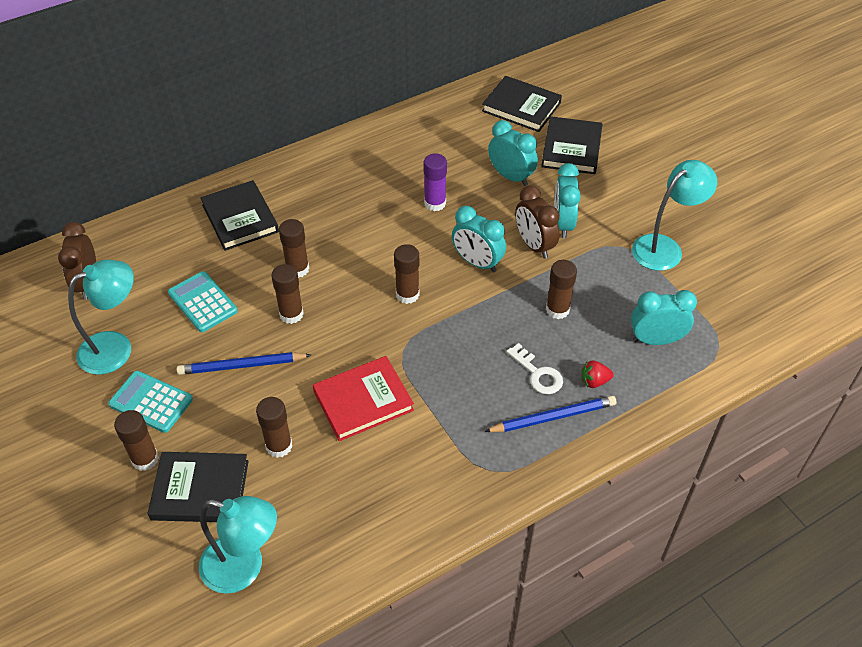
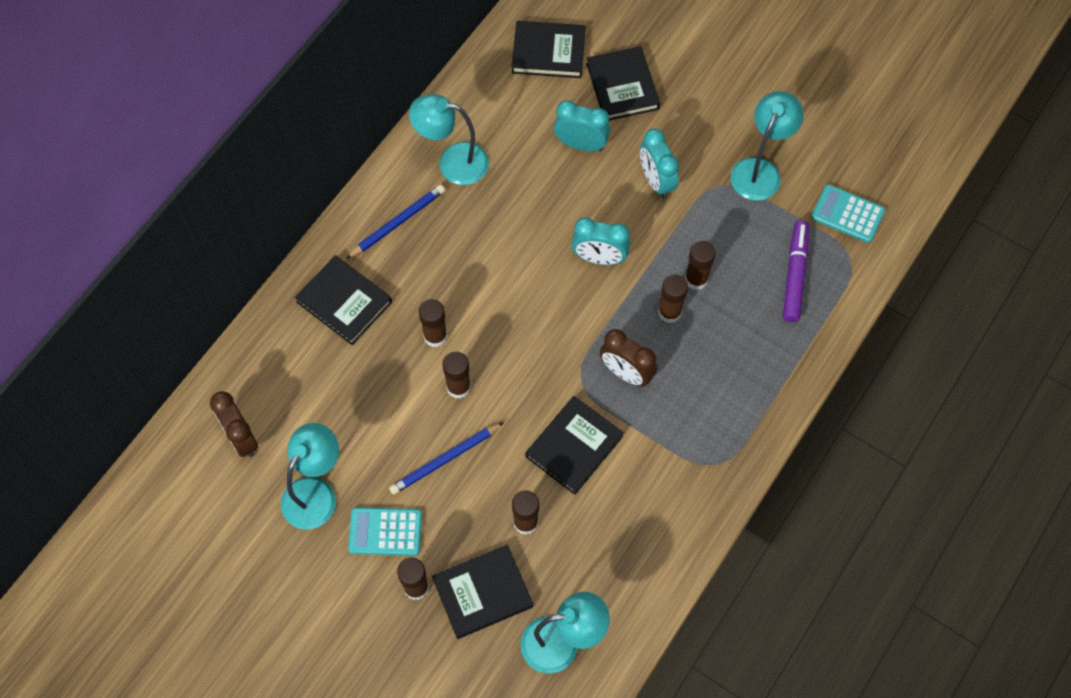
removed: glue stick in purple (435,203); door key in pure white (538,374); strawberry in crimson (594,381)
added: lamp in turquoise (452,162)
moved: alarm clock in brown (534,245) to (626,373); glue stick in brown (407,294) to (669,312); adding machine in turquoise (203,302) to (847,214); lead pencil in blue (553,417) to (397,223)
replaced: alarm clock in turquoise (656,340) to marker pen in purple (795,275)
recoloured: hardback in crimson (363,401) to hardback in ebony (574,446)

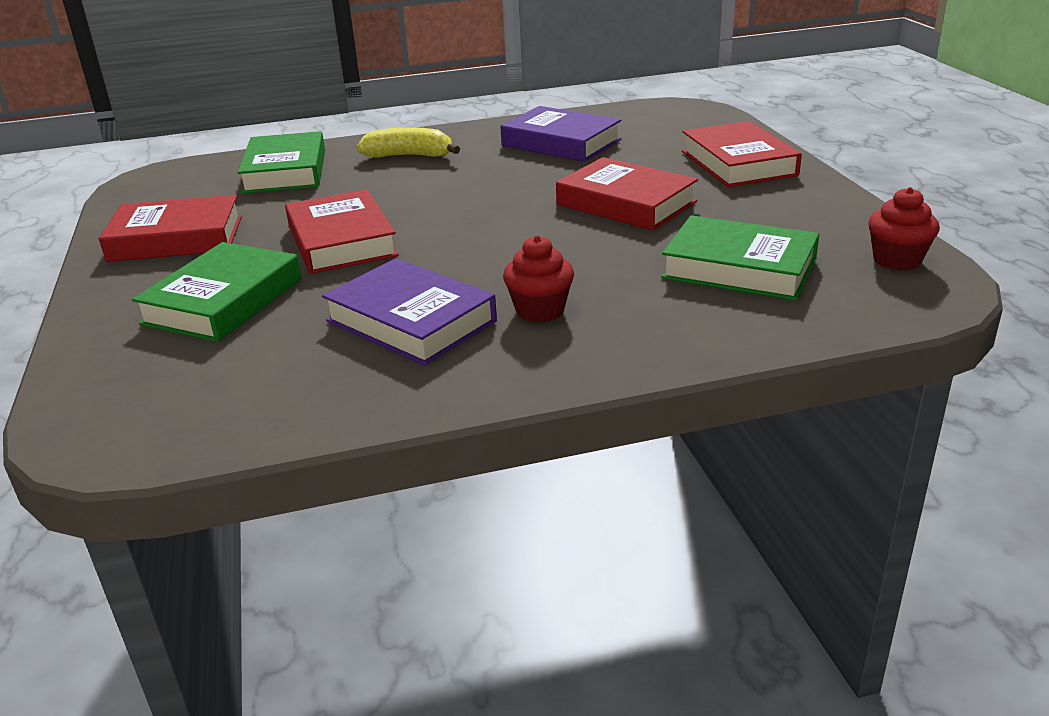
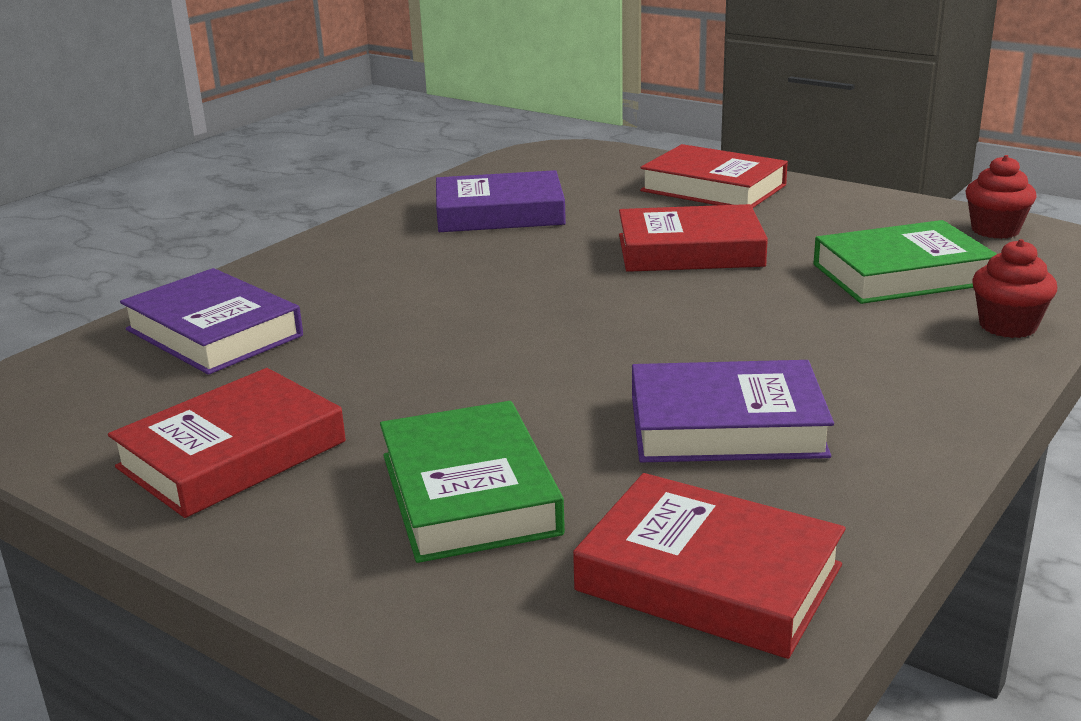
removed: banana fruit in golden (409,156)
moved: hardback in crimson (342,241) to (709,578); fairy cake in crimson (540,310) to (1007,326)
recoloured: hardback in emerald (285,171) to hardback in purple (214,333)

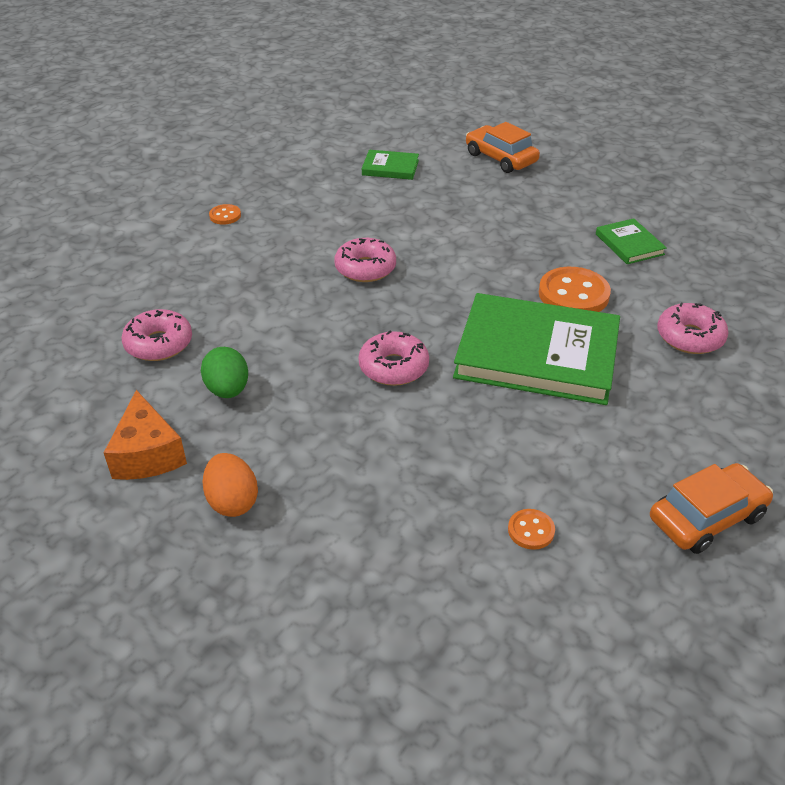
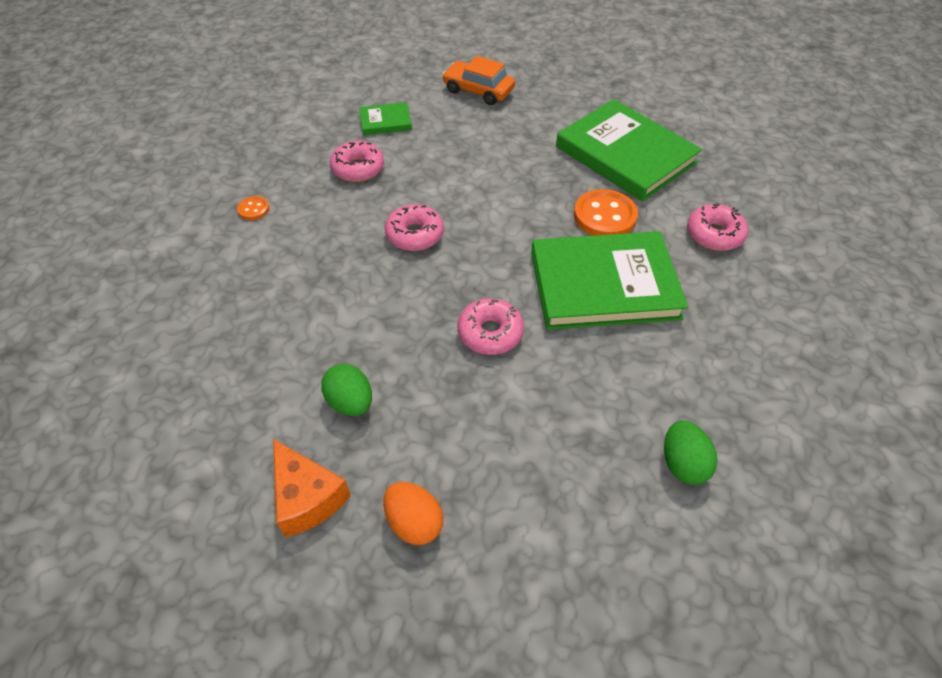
removed: car in bright orange (706,517)
moved: doughnut in rose-pink (159,344) to (358,168)
replaced: button in bright orange (531,530) to egg shape in emerald (683,463)
resized: hardback in emerald (629,244) = (625,155) x2.21

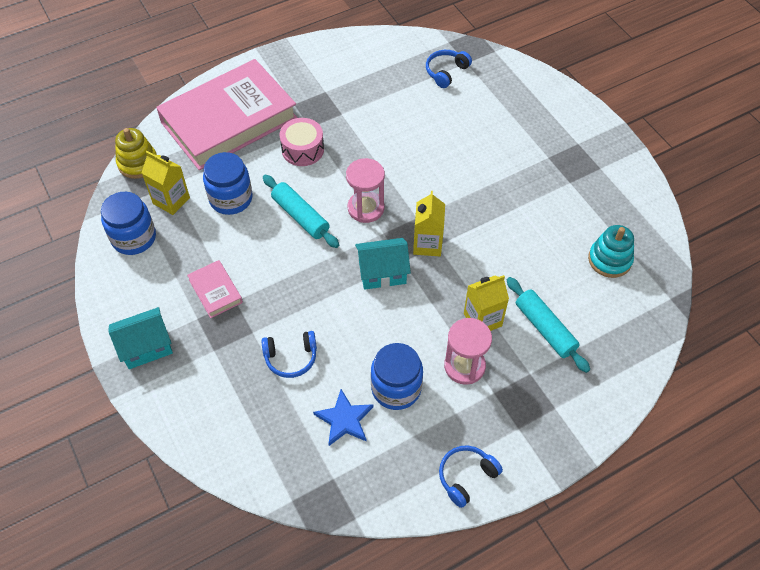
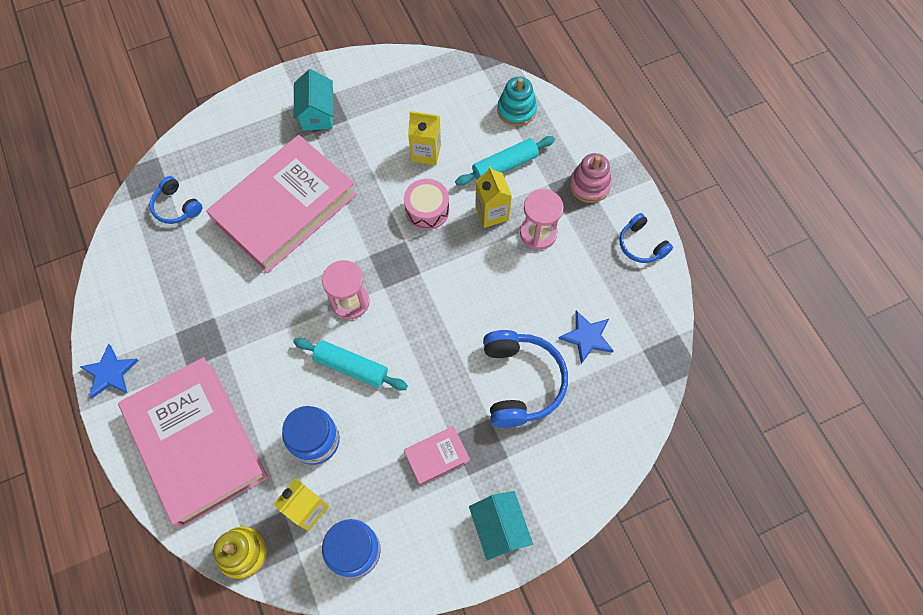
removed: preserve jar in blue (396,388)
added: hardback in rose-pink (285,208); stacking toy in rose-pink (589,185); five-pointed star in blue (110,373)
moved: toy drum in rose-pink (302,149) to (427,210); juice carton in golden (427,244) to (426,152); stacking toy in turquoise (609,260) to (516,110); house in turquoise (382,273) to (317,114)
turned: pastry roller in turquoise (300,216) = (351,367) 60 degrees clockwise
resized: over-ear headphones in blue (291,358) = (520,382) x1.76

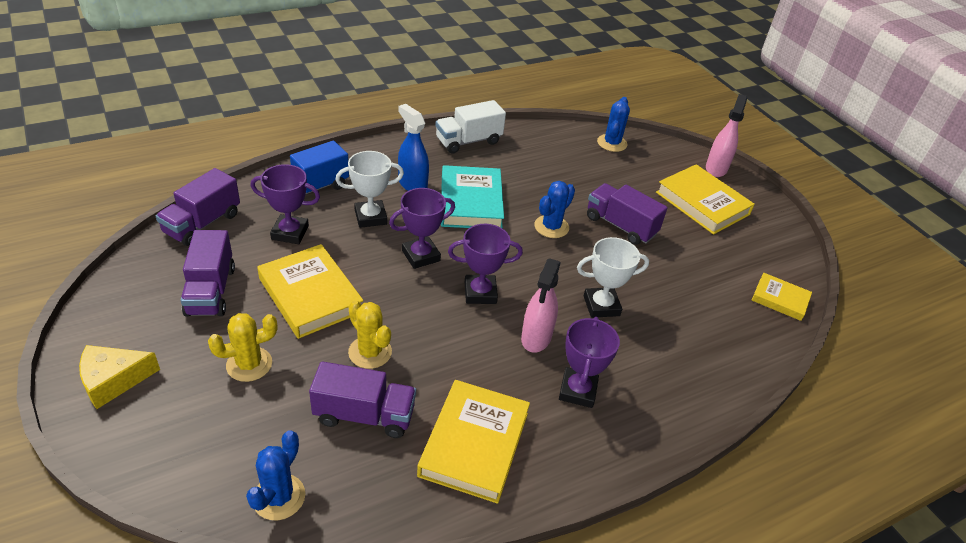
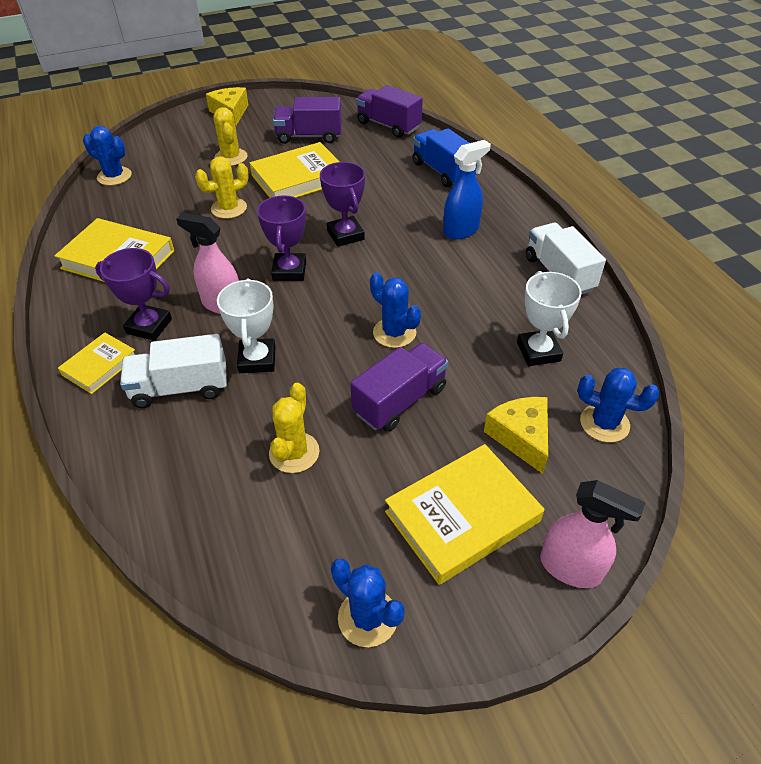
removed: prize cup in purple (290,233); hardback in turquoise (470,202); toy truck in purple (364,415)
added: toy truck in pure white (180,388); prickly plant in golden (294,452); piece of cheese in golden (521,437); prickly plant in blue (368,618)
moved: prize cup in pure white (370,217) to (538,351); hardback in golden (780,299) to (100,366)

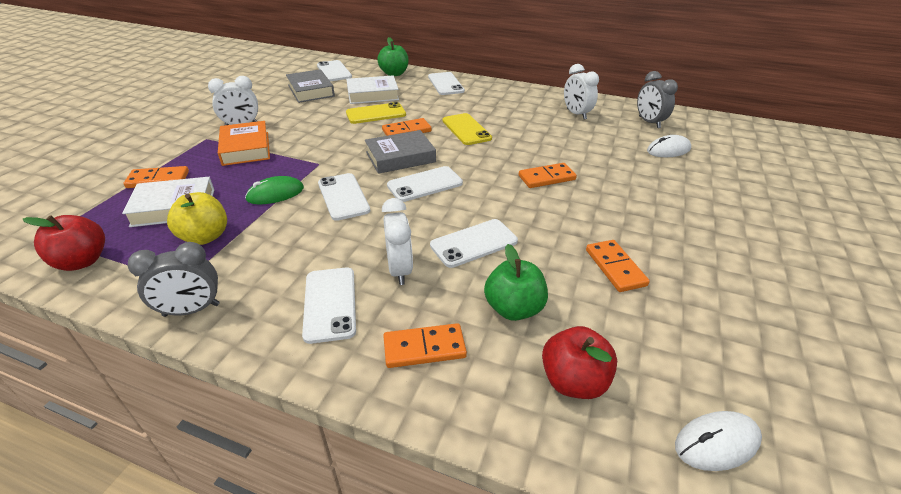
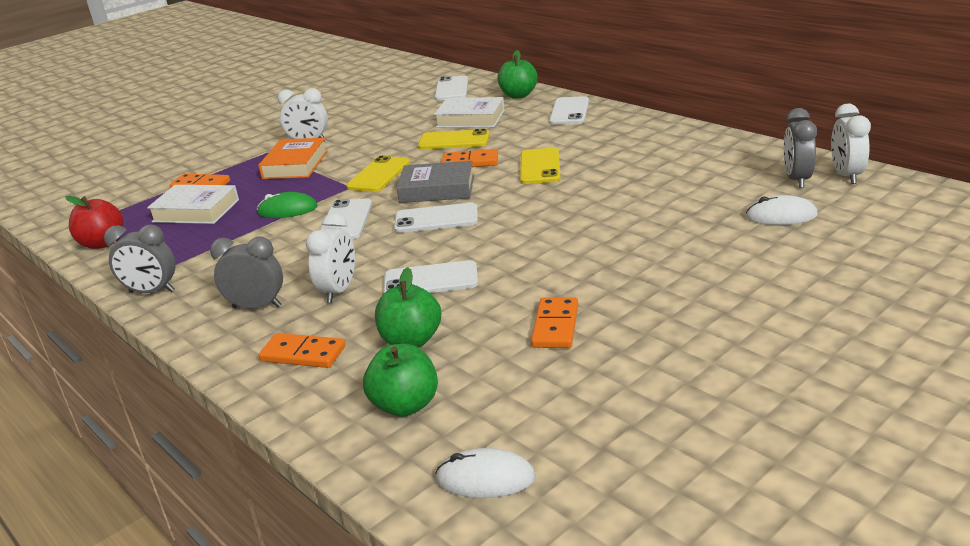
removed: hardback in grey (311,90); domino tile in bright orange (546,178); apple fruit in golden (205,236)
added: mobile phone in golden (379,175)
moved: alarm clock in pure white (576,114) to (846,175)
replaced: mobile phone in pure white (330,304) to alarm clock in grey (257,307)
recoloured: apple fruit in crimson (573,381) to apple fruit in emerald (405,405)

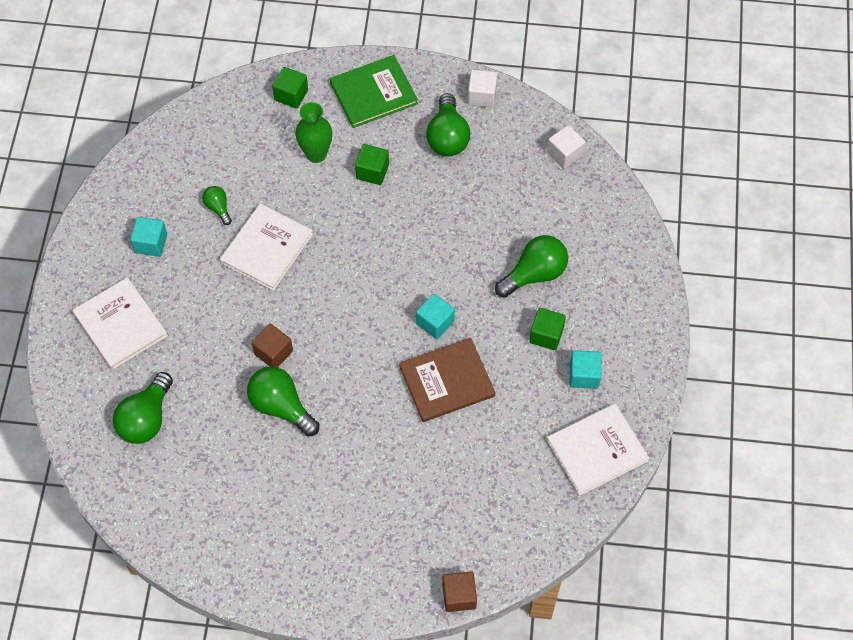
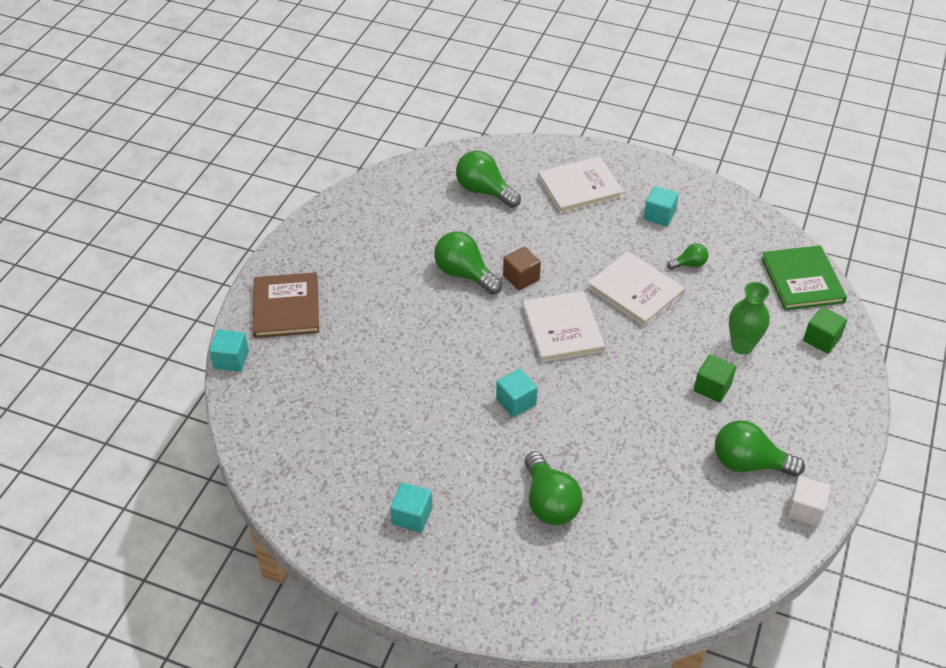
removed: solid cube in pure white (565,154); solid cube in emerald (546,335)
moved: hardback in emerald (373,93) to (802,280); hardback in brown (447,381) to (286,307); hardback in pure white (597,450) to (562,329)
recoloured: solid cube in brown (459,596) to solid cube in turquoise (231,360)
turned: bulb in emerald (281,406) = (464,274) 105 degrees counterclockwise

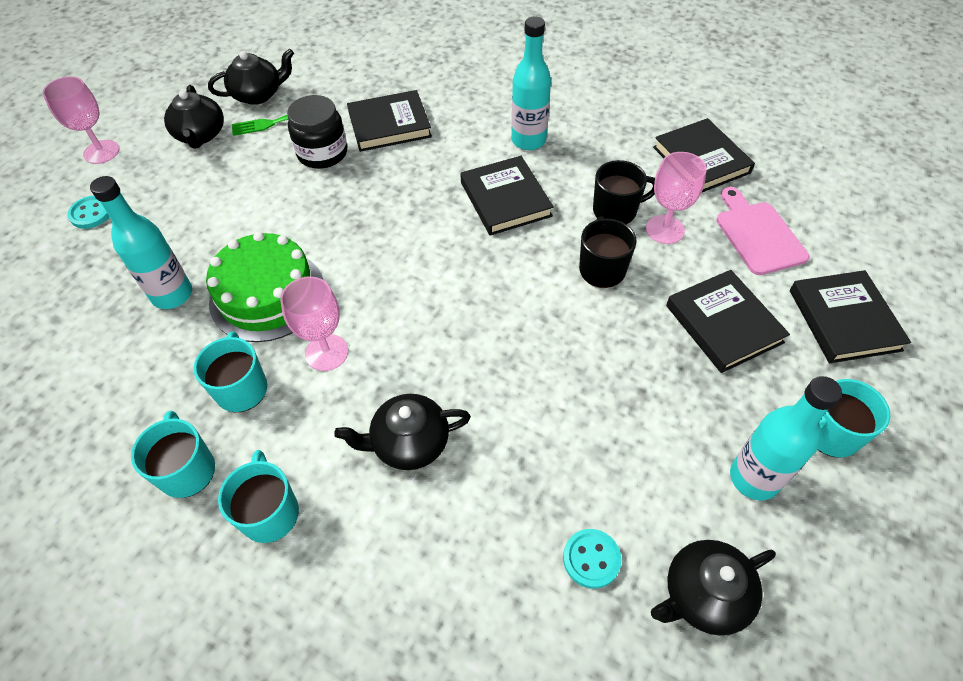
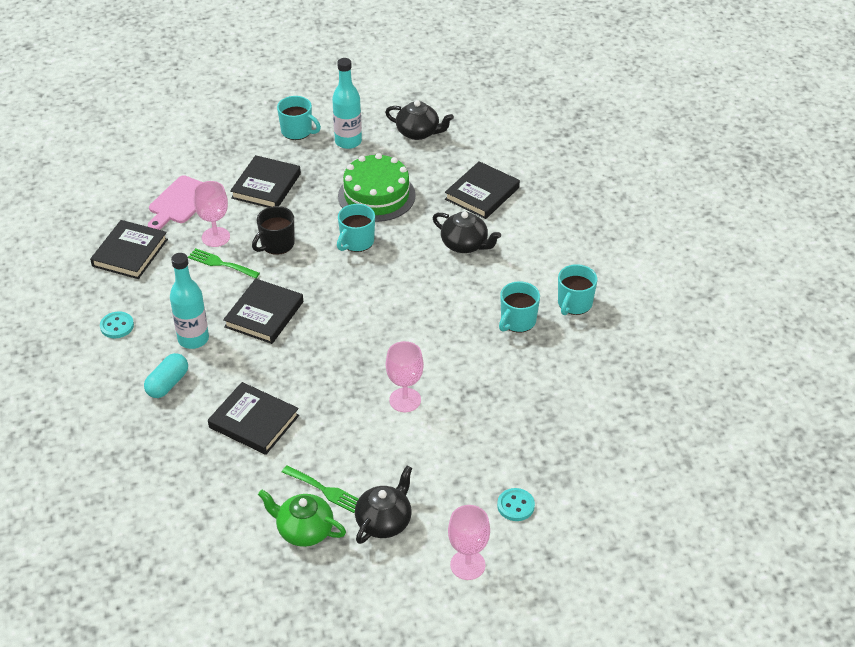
removed: preserve jar in ebony (322,153); drink bottle in turquoise (172,295)
added: capsule in turquoise (167,384)
moved: gateau in emerald (267,294) to (376,195); hardback in ebony (844,320) to (482,193); wine glass in rose-pink (326,352) to (405,400); tea mug in turquoise (270,512) to (356,242); button in turquoise (591,559) to (117,326)
replaced: tea mug in ebony (616,210) to table fork in emerald (220,263)
recoloured: china teapot in ebony (258,94) to china teapot in emerald (304,530)

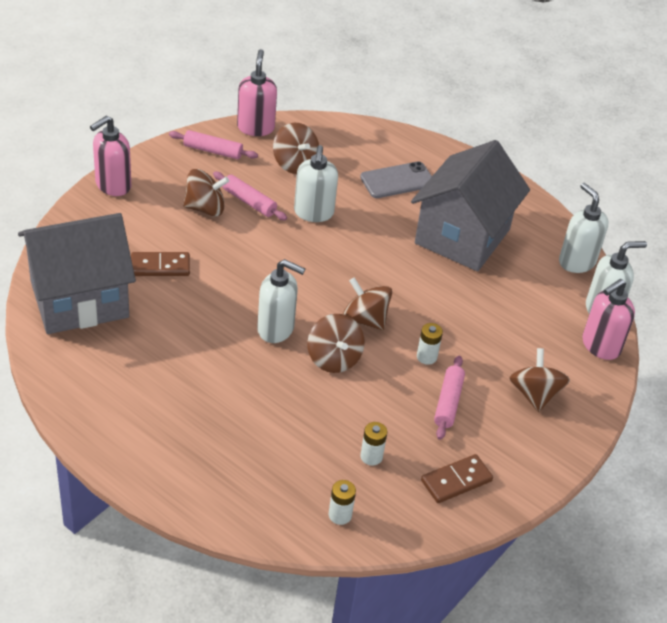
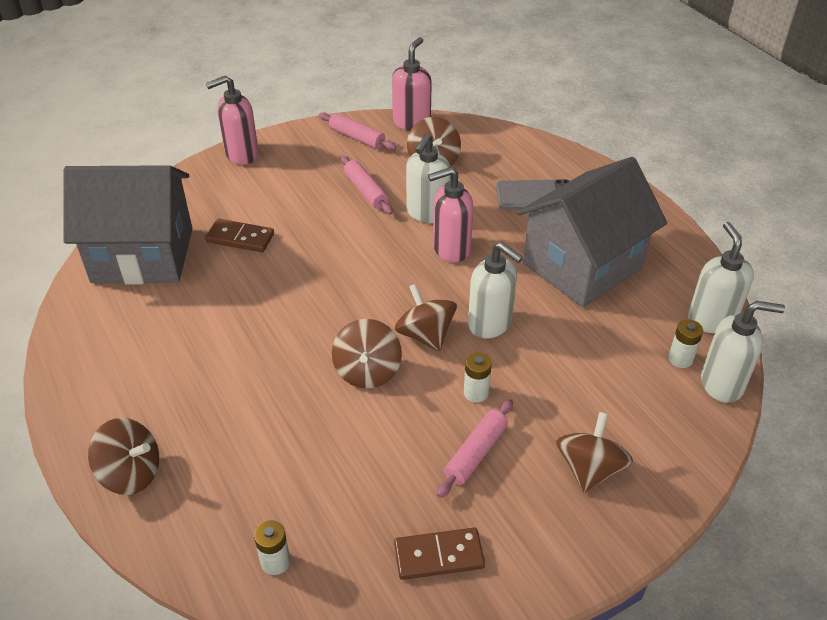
moved: whirligig in brown (205,208) to (131,473); pump bottle in pure white (276,329) to (490,324); pump bottle in rose-pink (600,346) to (450,249); AA battery in pure white (371,456) to (680,359)

